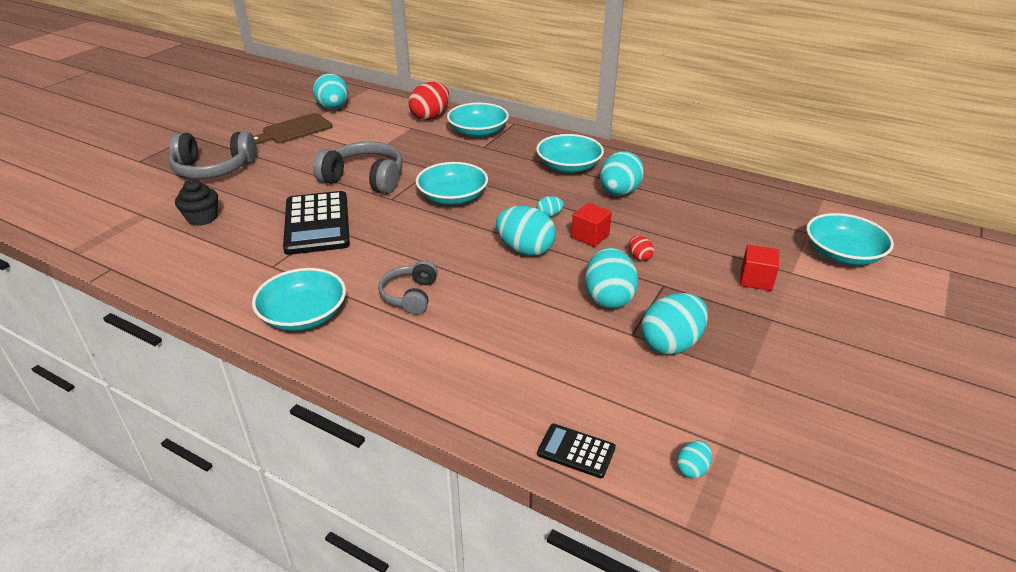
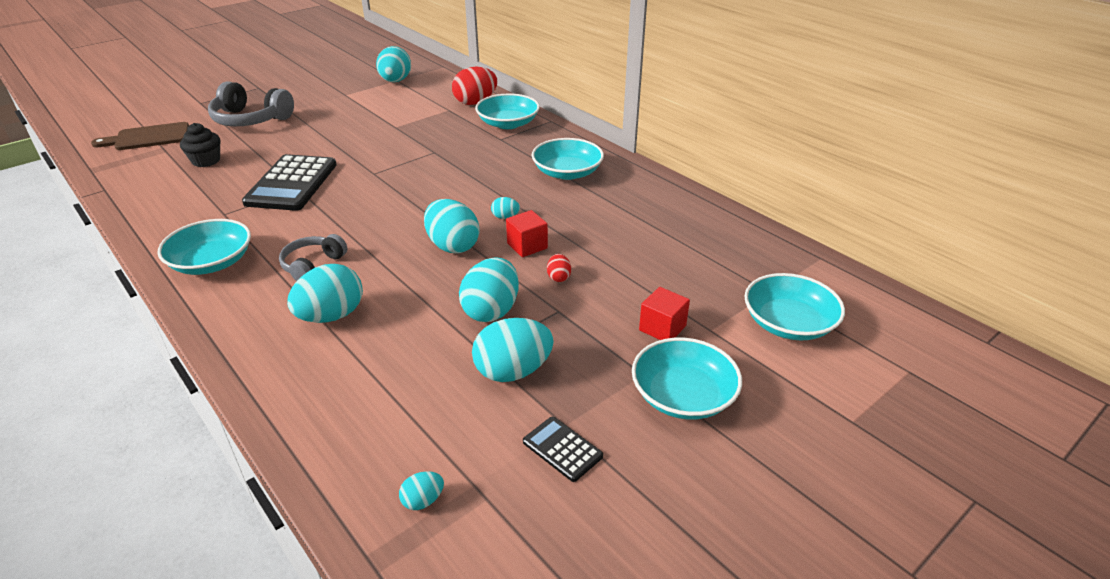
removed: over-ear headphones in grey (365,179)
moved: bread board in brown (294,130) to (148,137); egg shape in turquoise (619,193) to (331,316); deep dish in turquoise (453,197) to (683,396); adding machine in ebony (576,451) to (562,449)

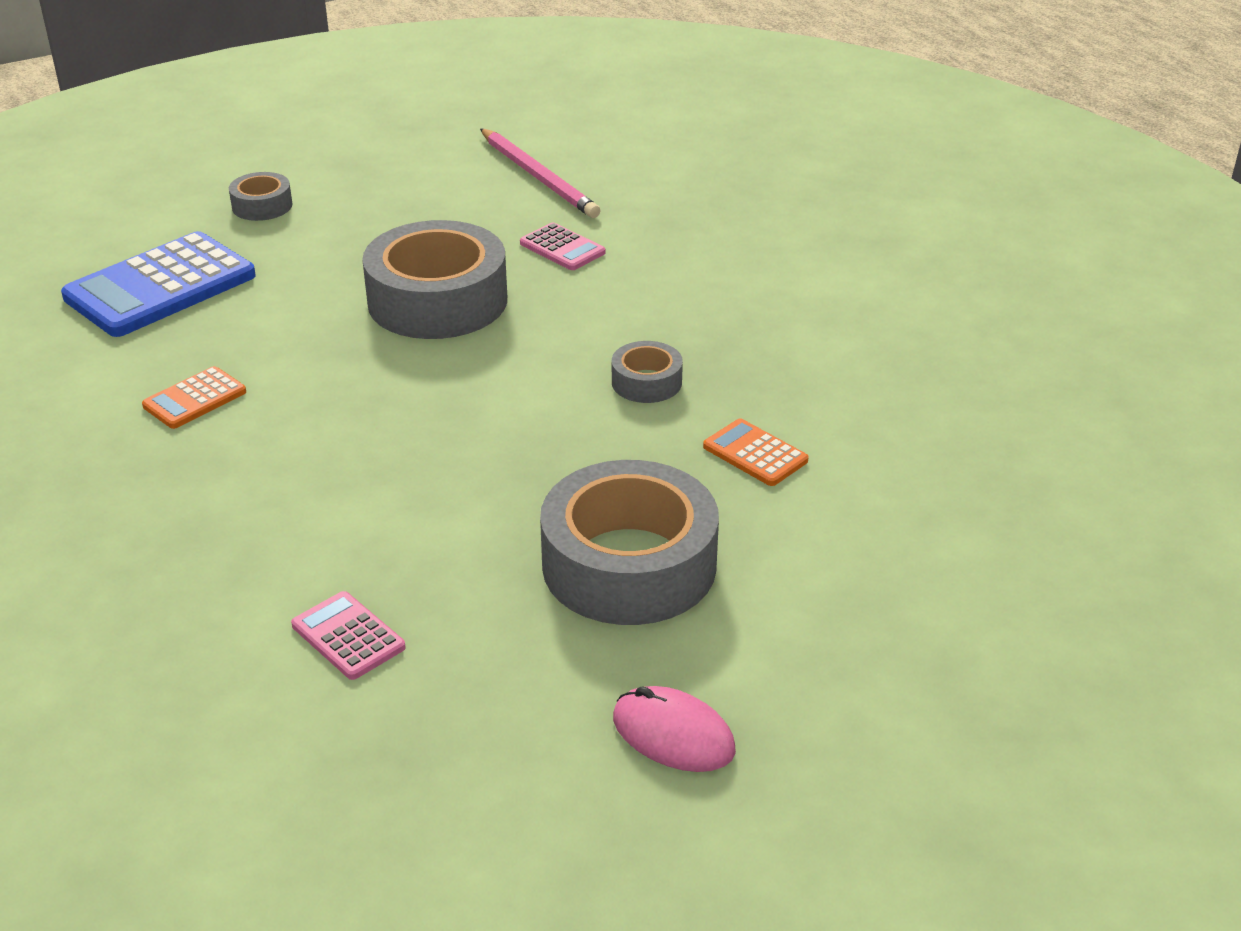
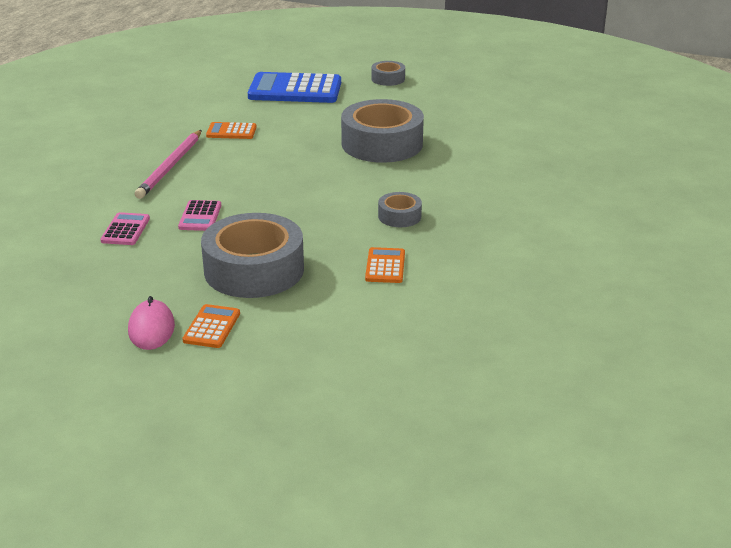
added: adding machine in bright orange (212,327)
moved: lead pencil in rose-pink (538,177) to (171,166); adding machine in rose-pink (562,248) to (200,216)

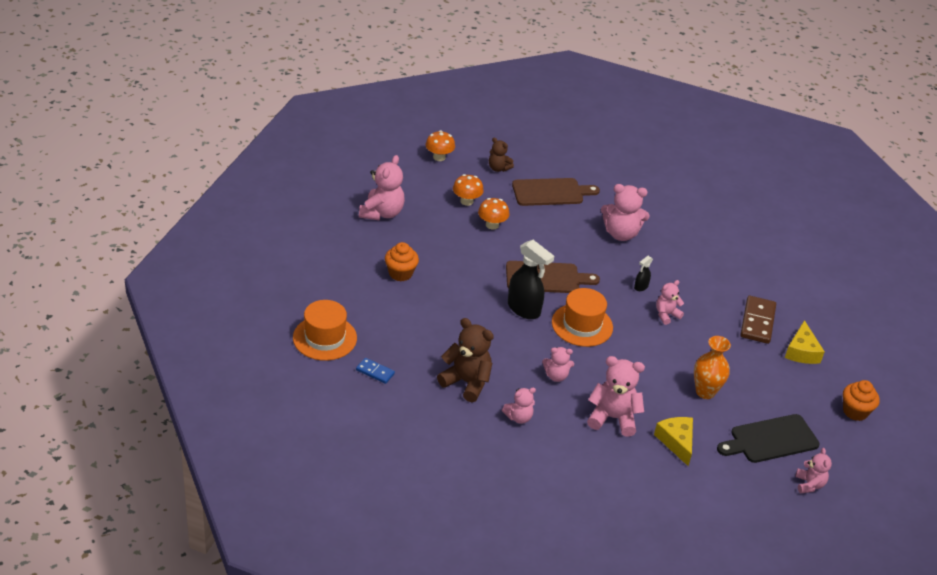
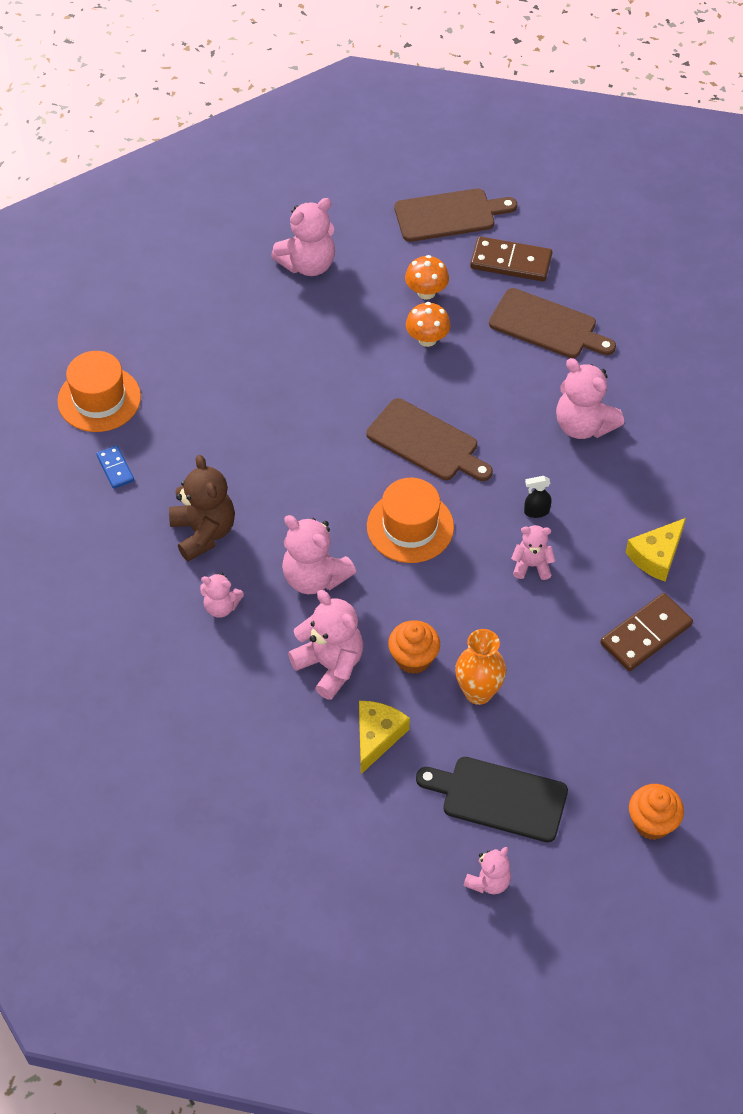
removed: sprayer in ebony (524,309)
moved: fairy cake in bright orange (400,273) to (413,658); piece of cheese in golden (801,351) to (656,556)
replaced: toadstool in bright orange (439,157) to bread board in brown (449,215); teddy in brown (498,168) to domino tile in brown (511,262)
resized: teddy in rose-pink (556,376) = (314,577) x1.71

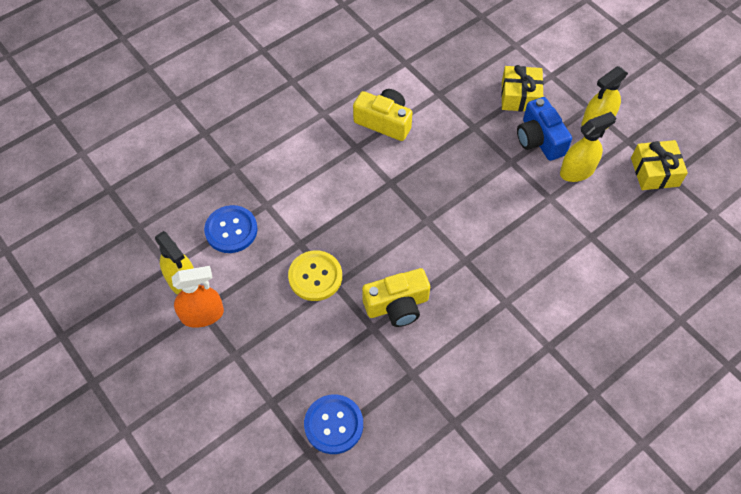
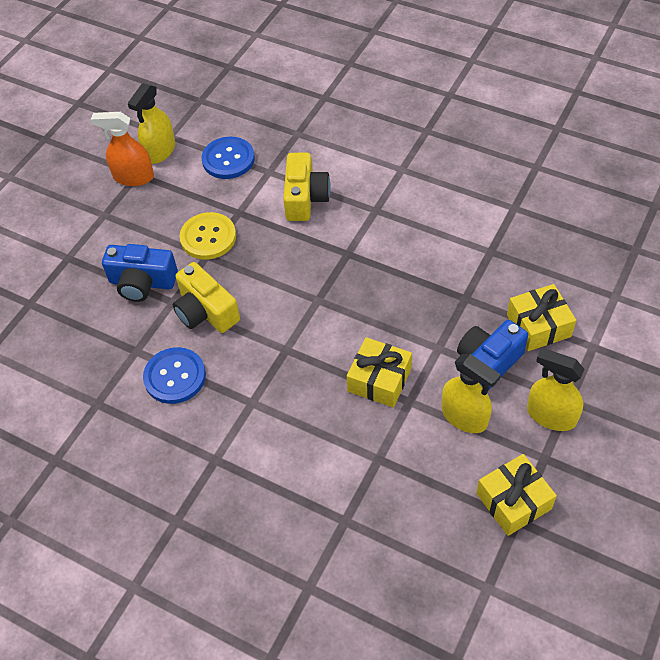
added: photo camera in blue (142,282); wrapped gift in golden (379,380)
moved: photo camera in golden (384,122) to (305,198); button in blue (333,424) to (175,377)
turned: sprayer in bright orange (202,314) = (133,177) 135 degrees clockwise

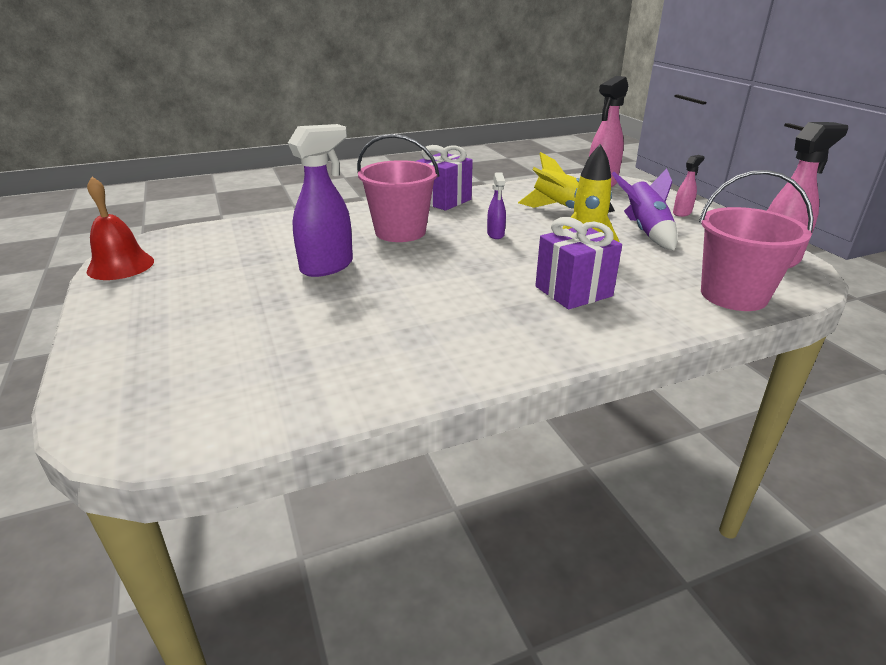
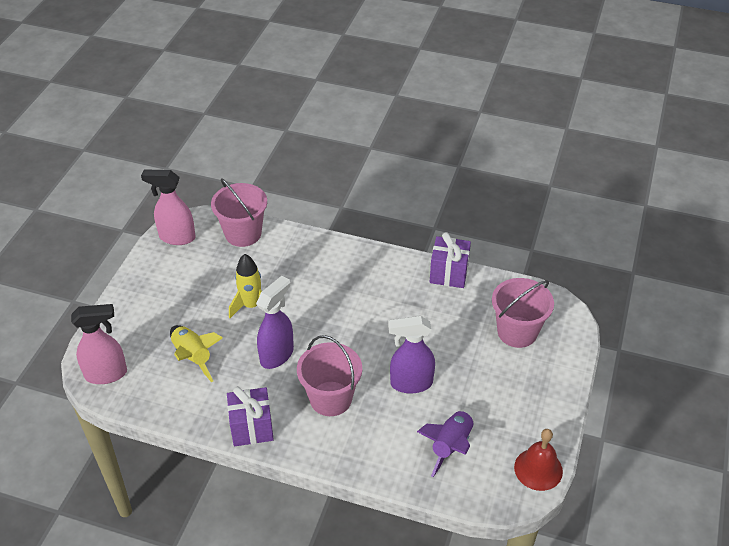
removed: sprayer in rose-pink (682,213)
added: sand bucket in rose-pink (517,332)
moved: rocket in purple (645,231) to (451,445); wrapped gift in purple (573,291) to (449,274)
resized: sprayer in purple (495,234) = (277,355) x1.98

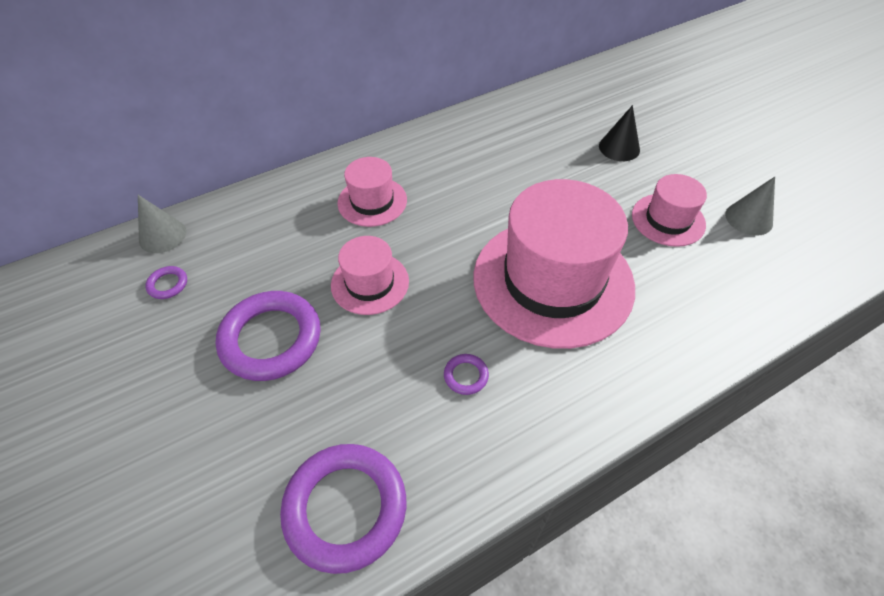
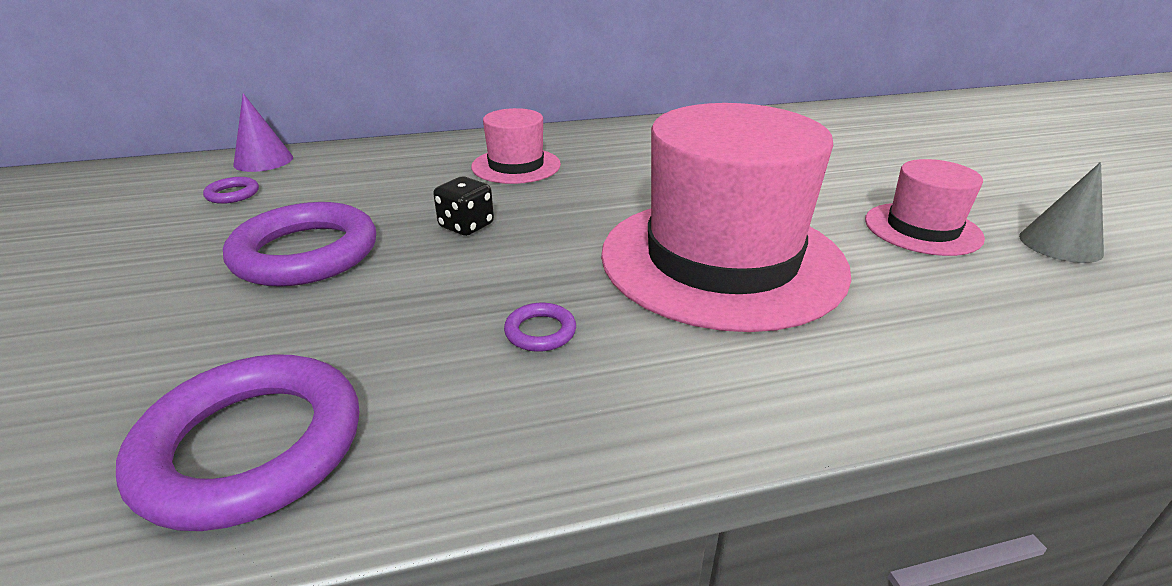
removed: solid cone in ebony (619,148)
replaced: hat in rose-pink (370,283) to game die in ebony (466,226)
recoloured: solid cone in grey (162,235) to solid cone in purple (263,161)

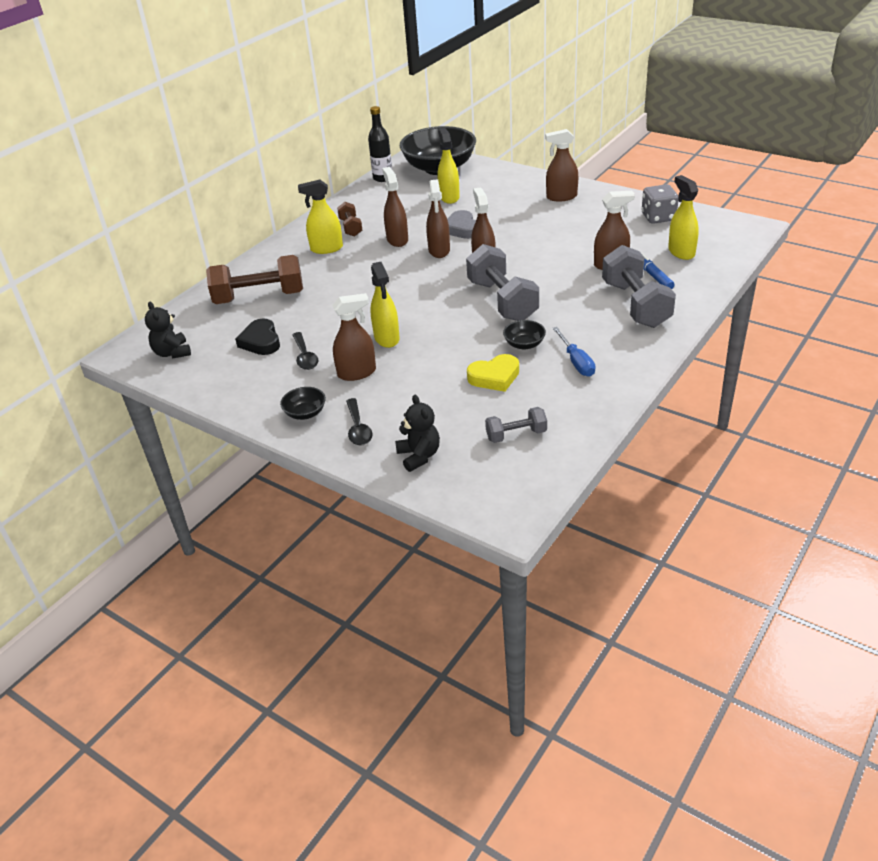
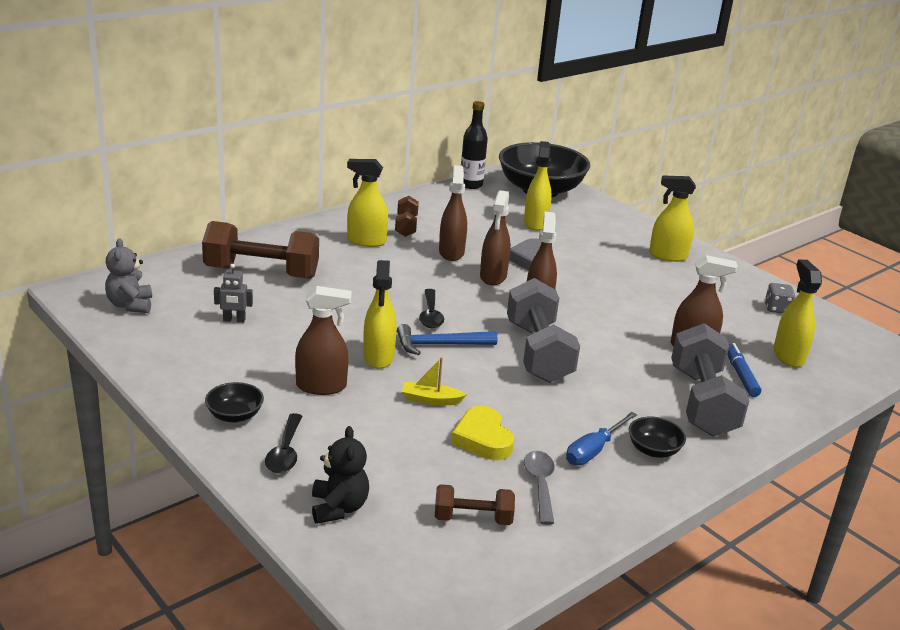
added: claw hammer in blue (439,345); boat in golden (430,400); spoon in grey (540,485)
moved: deep dish in ebony (524,344) to (653,450); spoon in ebony (305,357) to (430,315)
replaced: heart shape in ebony (261,341) to robot in grey (234,320)
recoloured: sprayer in brown (561,197) to sprayer in golden (667,256); teddy in ebony (172,353) to teddy in grey (130,305); free weight in grey (516,435) to free weight in brown (472,518)
turned: screwdriver in blue (576,362) = (594,450) 45 degrees clockwise; heart shape in golden (494,377) = (483,439) 75 degrees clockwise
resized: game die in grey (658,217) = (776,308) x0.64

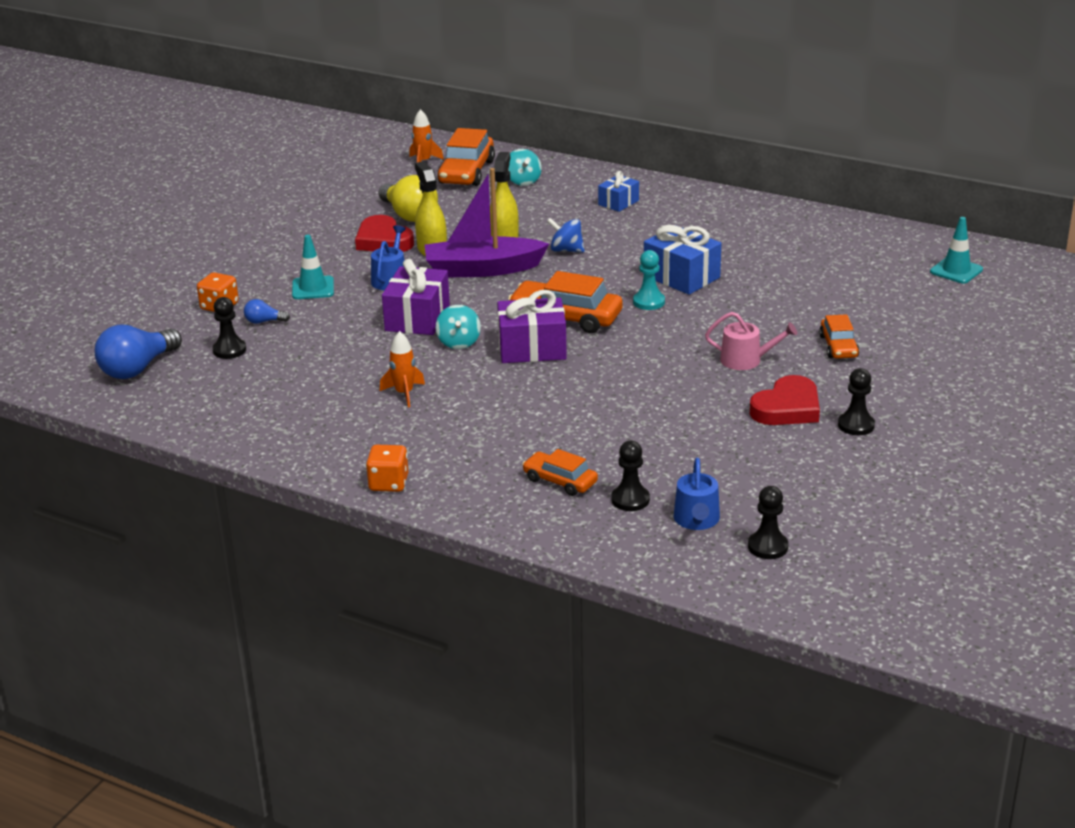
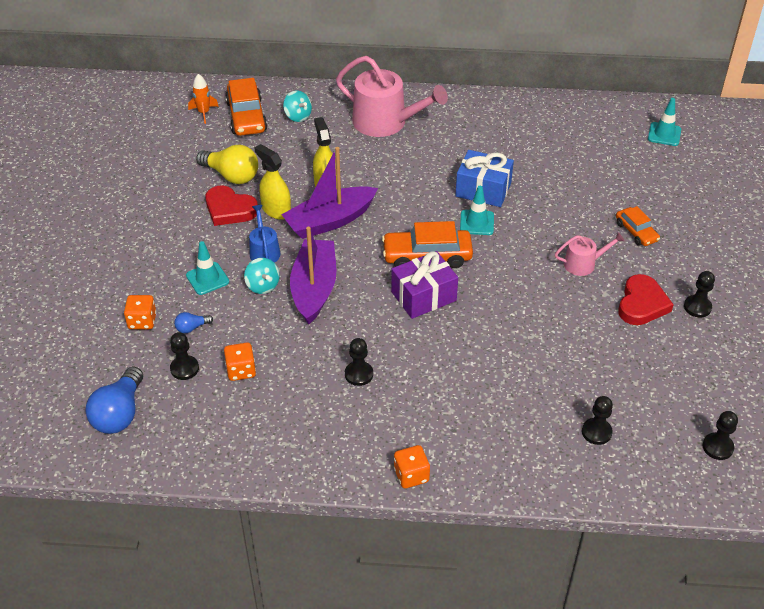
removed: whirligig in blue (566,250); car in bright orange (560,481); watering pot in blue (696,520)
added: game die in bright orange (241,370)
moved: whirligig in turquoise (459,342) to (262,286)
replaced: wrapped gift in blue (618,202) to watering pot in rose-pink (386,122); pawn in turquoise (649,302) to traffic cone in turquoise (477,223); wrapped gift in purple (417,318) to boat in purple (314,288); rocket in bright orange (404,394) to pawn in ebony (359,374)

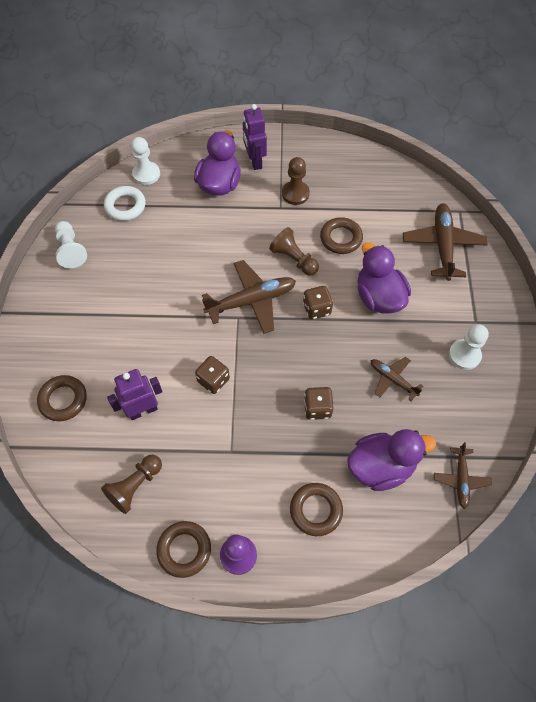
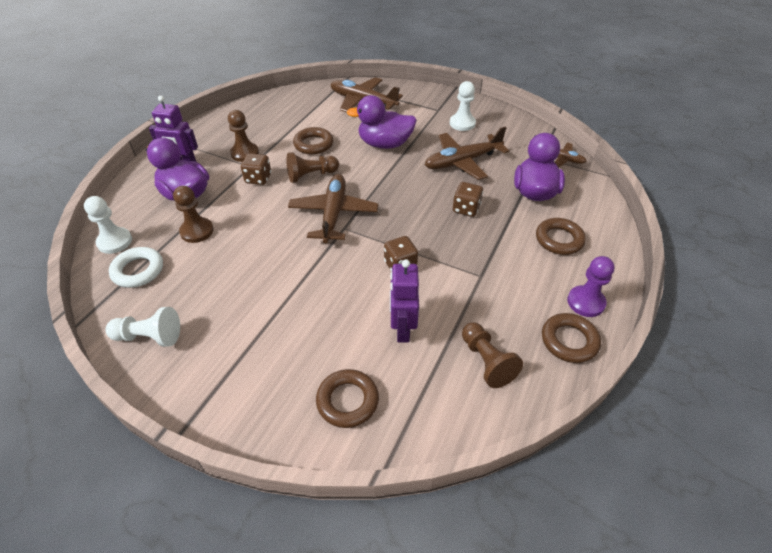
added: pawn in brown (197,231)
moved: game die in brown (316,309) to (258,178)
resized: toy plane in brown (393,380) = (463,162) x1.75

